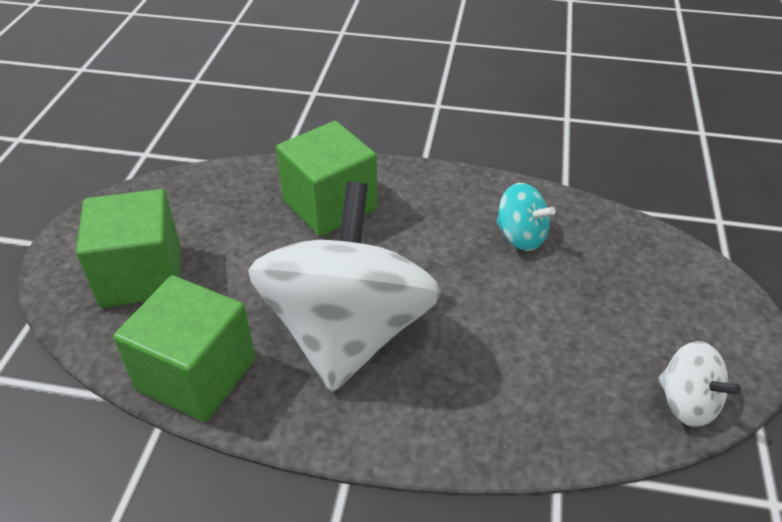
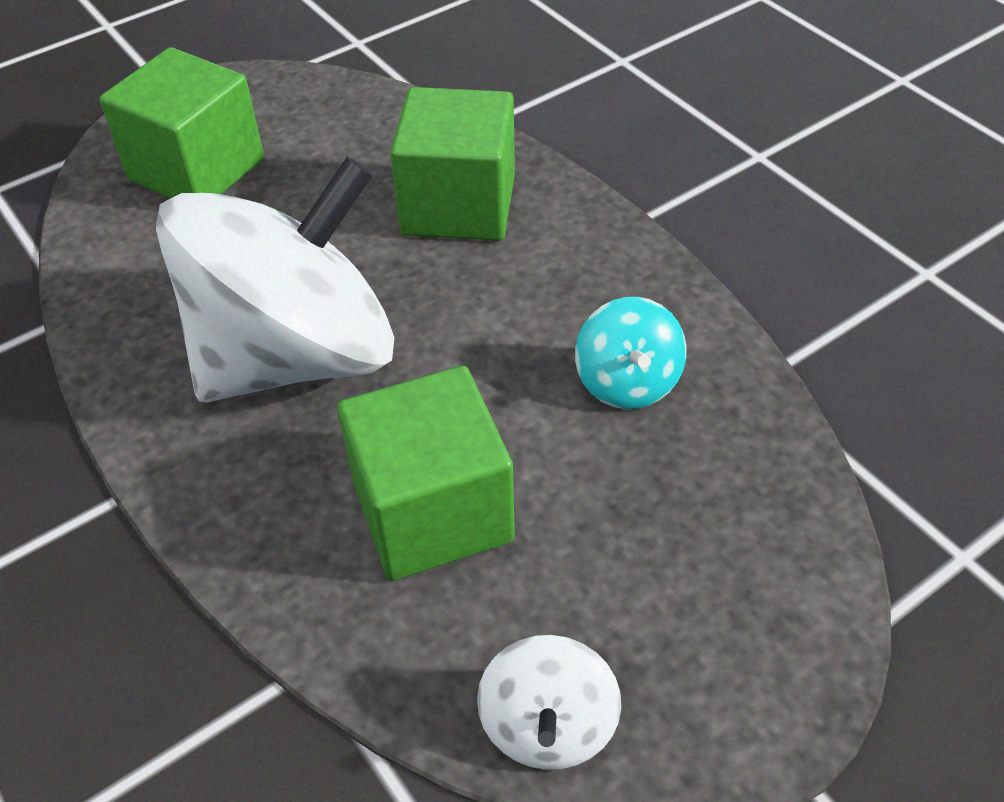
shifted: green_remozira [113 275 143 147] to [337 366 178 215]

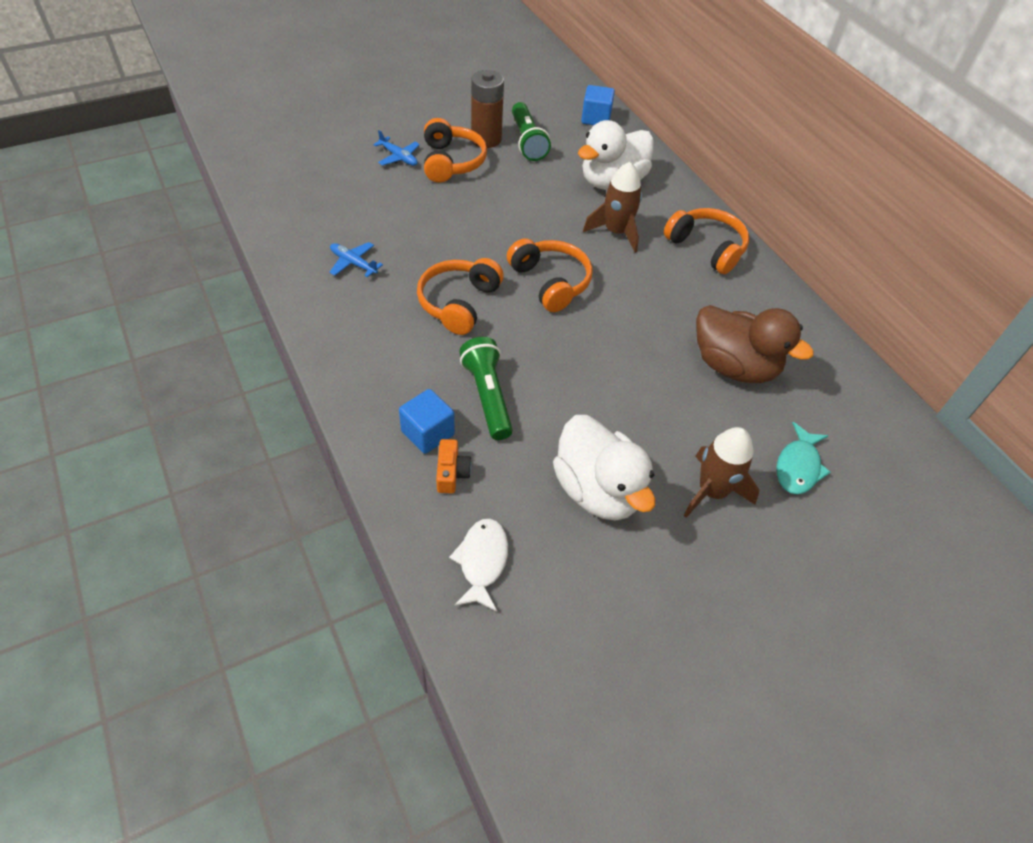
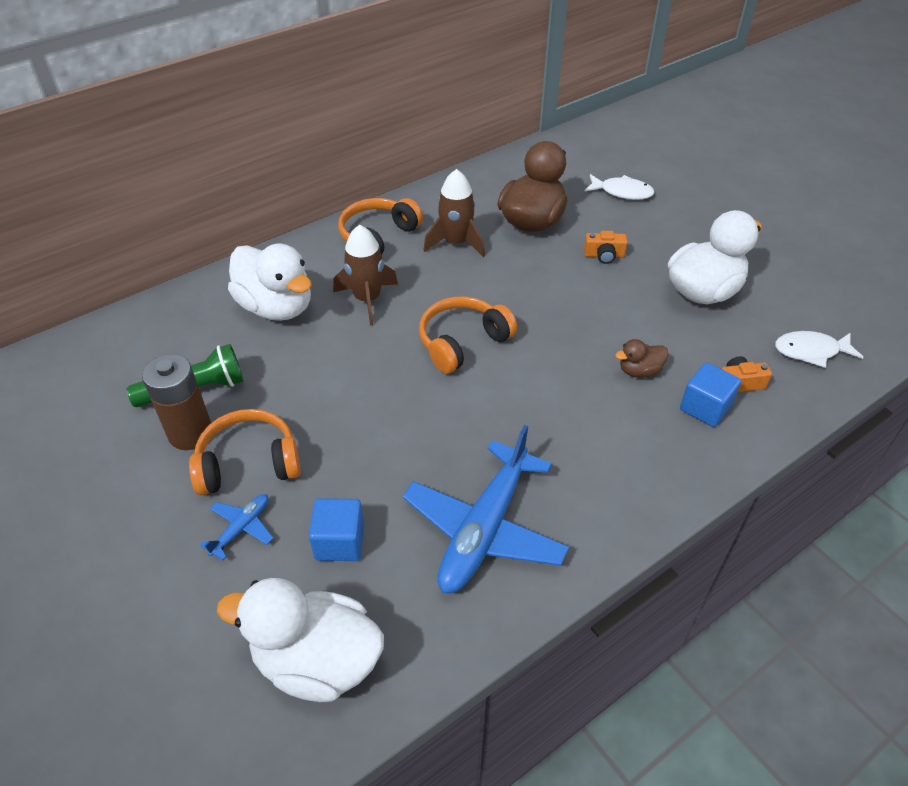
gone: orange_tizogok [417 258 87 77]
new: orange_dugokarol [584 231 44 33]; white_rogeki [217 578 167 124]
shifted: blue_remozira [581 85 34 40] to [309 498 55 63]; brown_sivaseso [684 427 75 91] to [423 169 62 88]
swapped: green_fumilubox [459 337 54 103] to brown_rogeki [615 339 53 39]
repainted: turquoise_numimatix [776 422 55 72] to white_numimatix [585 174 69 26]
scaled: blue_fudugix [329 242 54 35] = [403 425 166 168] x2.23

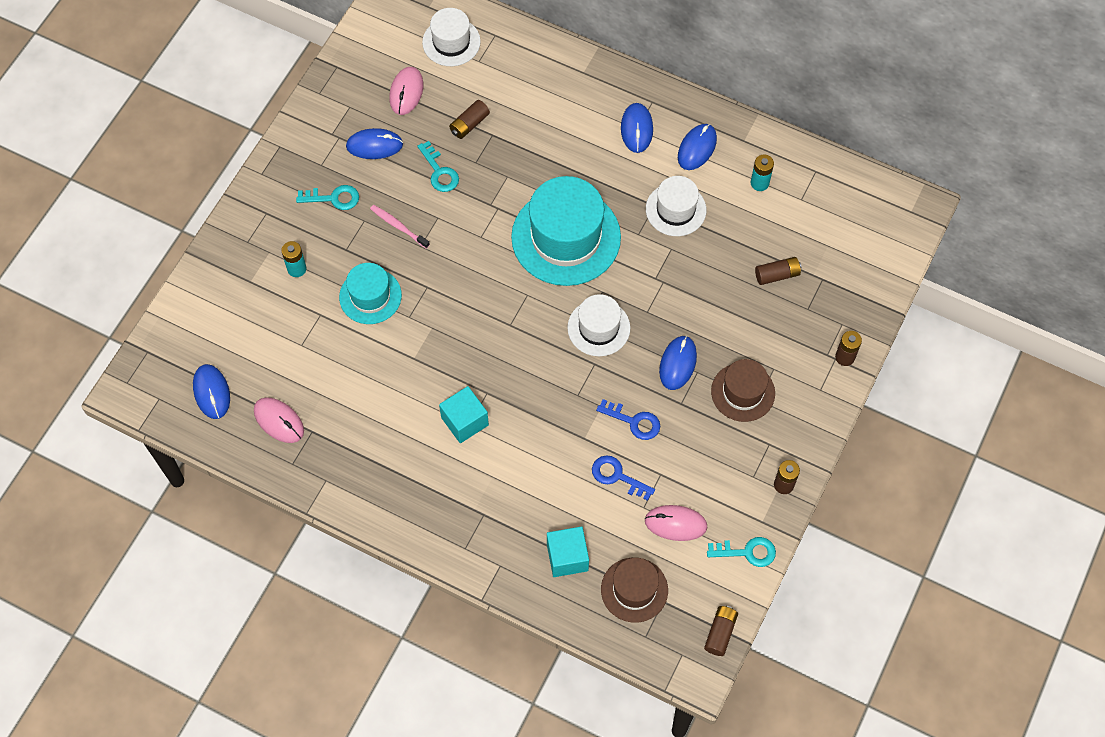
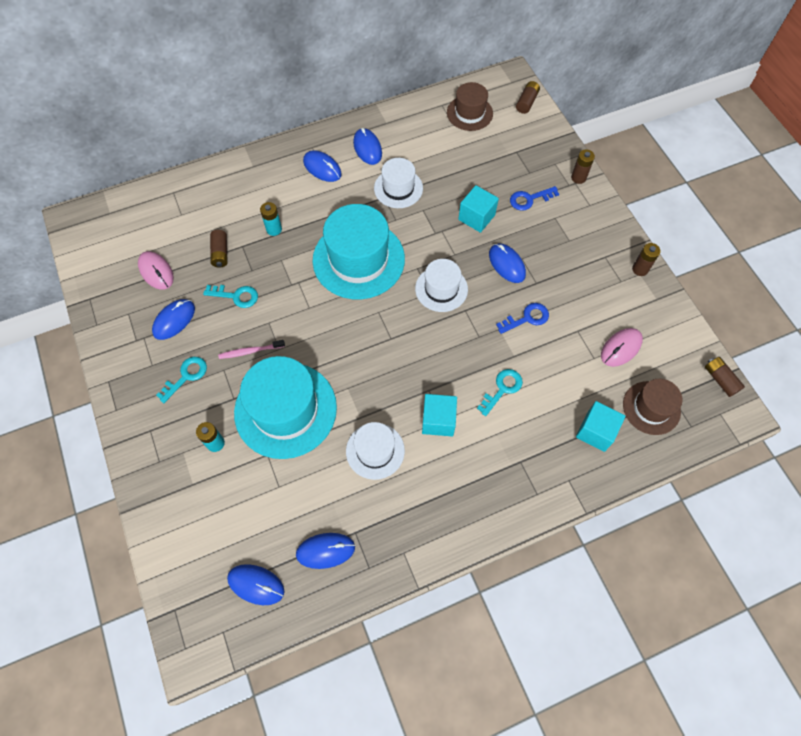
new: turquoise_remozira [458 185 41 48]
shifted: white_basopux [422 8 59 58] to [346 422 59 58]; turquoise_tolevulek [751 154 23 37] to [260 202 22 34]; brown_tolevulek [755 257 46 28] to [516 81 24 33]; brown_basopux [711 359 64 63] to [447 82 46 49]; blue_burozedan [592 455 63 46] to [510 186 49 25]; turquoise_burozedan [707 537 69 30] to [477 369 46 47]
repainted: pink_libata [254 397 50 46] to blue_libata [296 533 59 36]
scaled: turquoise_basopux [339 263 63 61] = [234 356 103 103] x1.78

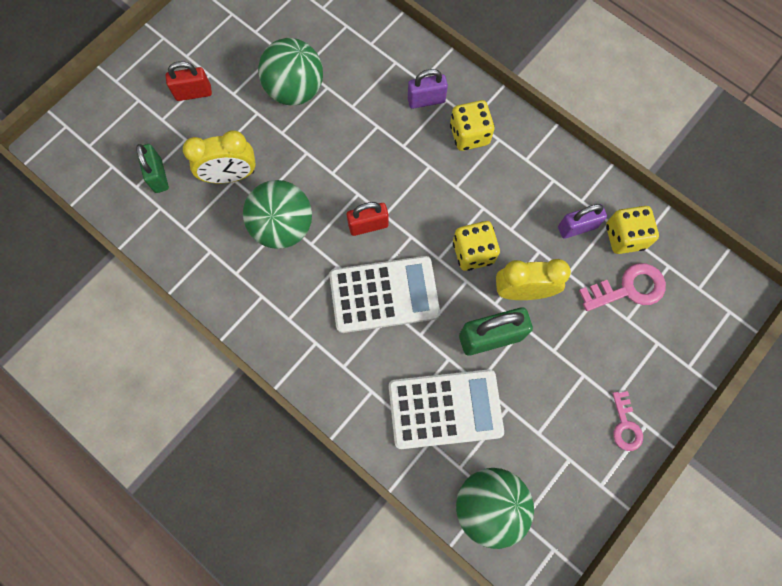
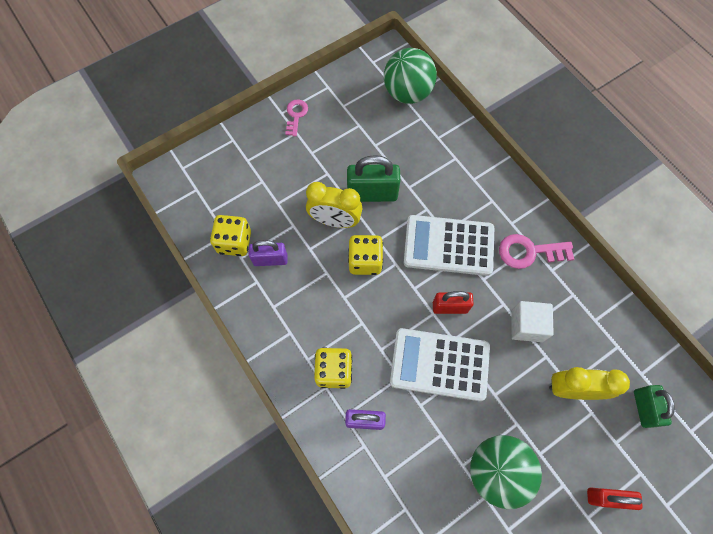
shifted: pink_burozedan [579 263 87 48] to [499 234 75 35]; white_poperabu [389 369 115 80] to [390 328 100 73]
swapped: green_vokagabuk [243 180 69 69] to white_remozira [512 301 42 41]

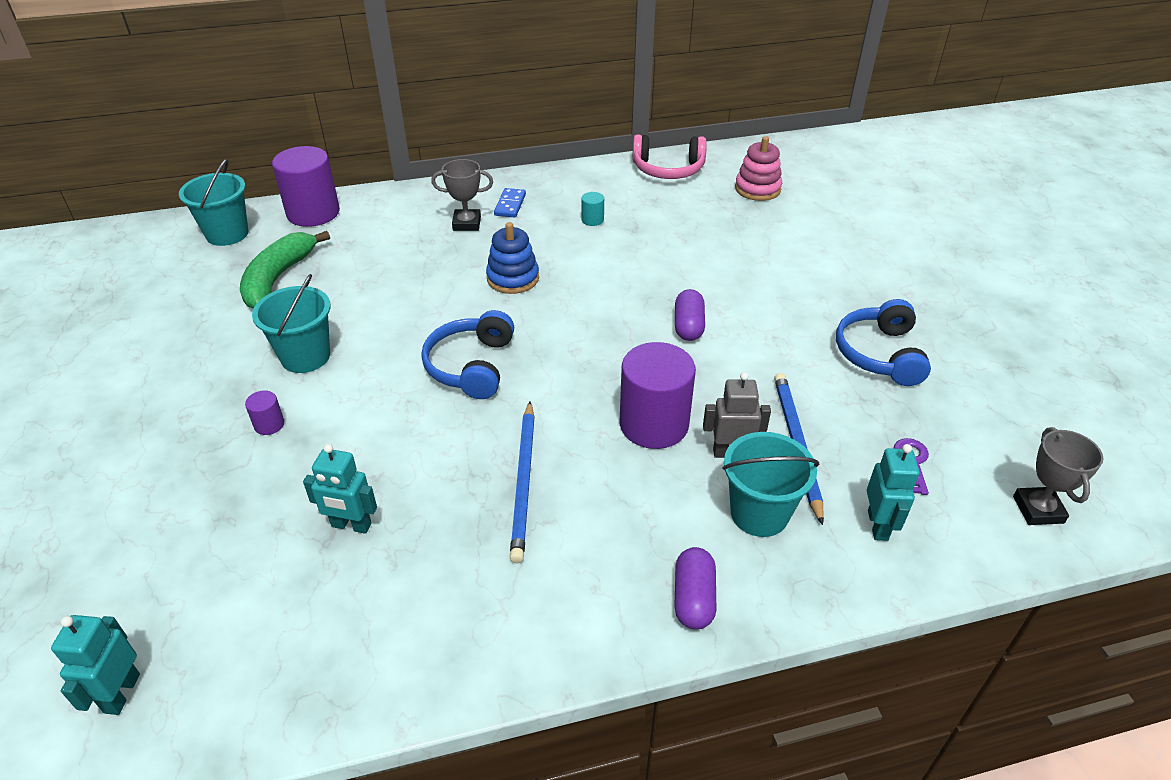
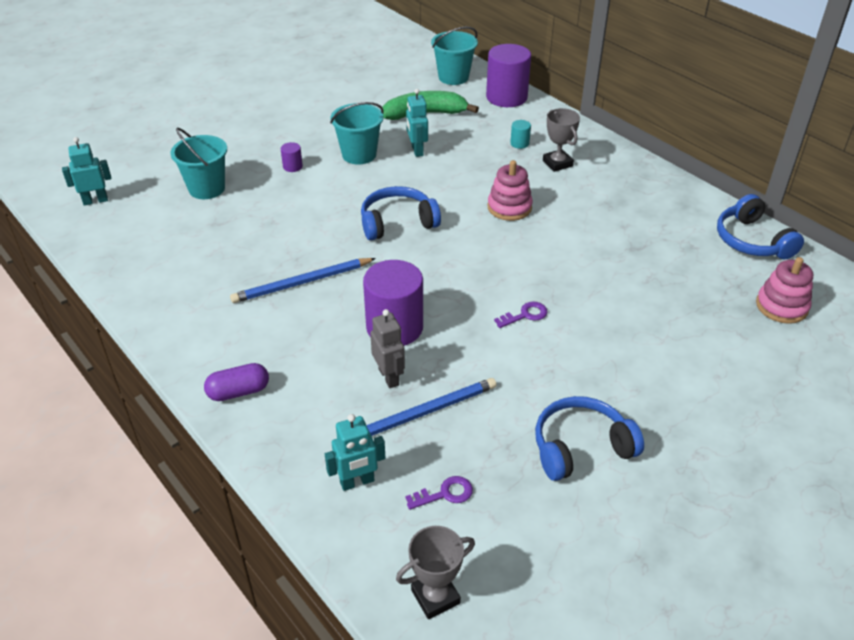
gone: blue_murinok [494 188 32 30]
shifted: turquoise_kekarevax [581 192 23 34] to [510 120 21 29]; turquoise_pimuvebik [722 432 97 105] to [171 128 56 71]; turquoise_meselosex [303 444 74 90] to [406 89 22 68]
swapped: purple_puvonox [675 289 30 52] to purple_burozedan [494 302 54 26]
repainted: pink_tizogok [632 134 75 45] to blue_tizogok [717 194 87 66]; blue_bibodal [486 222 53 72] to pink_bibodal [488 160 45 61]

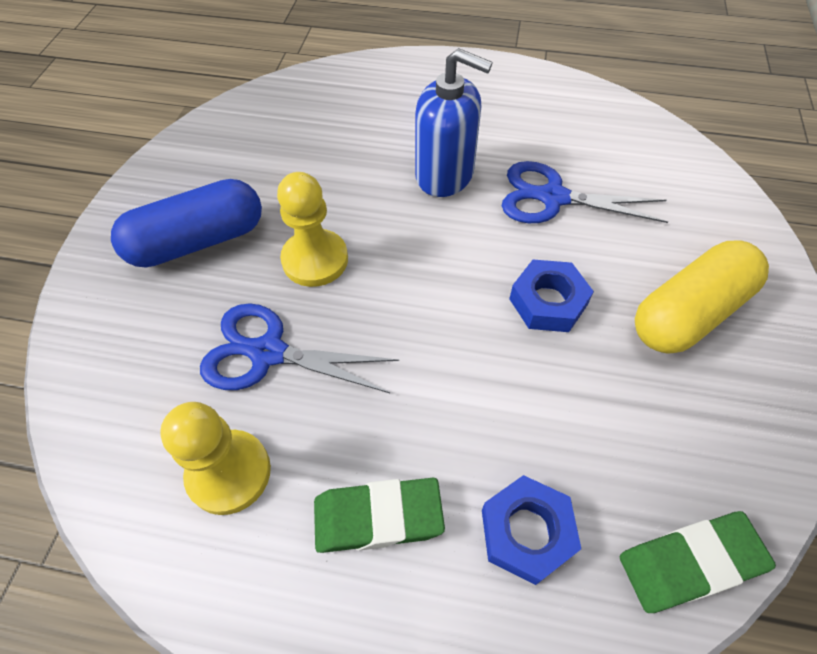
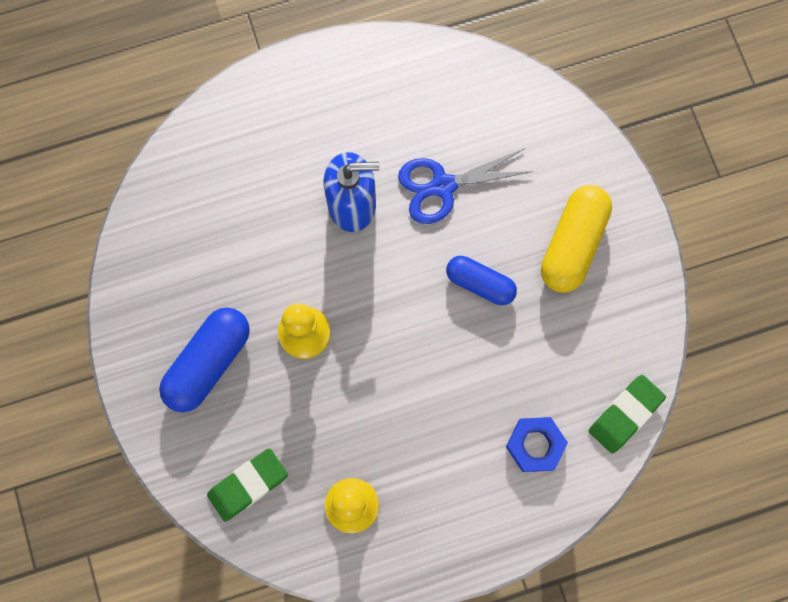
gone: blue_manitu [200 303 199 90]
shifted: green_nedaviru [314 478 131 75] to [207 448 81 74]
swapped: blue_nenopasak [509 260 85 72] to blue_puvonox [446 256 71 49]

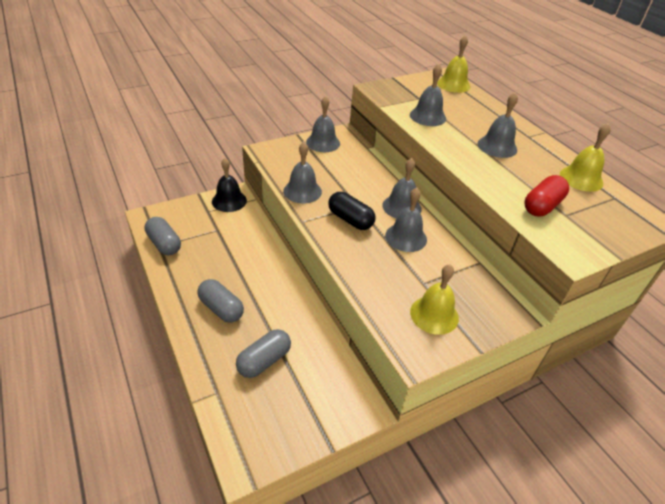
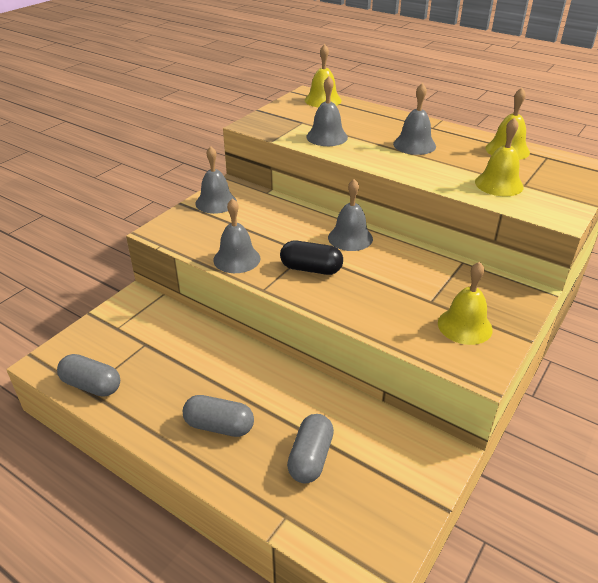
gone: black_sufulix [212 158 35 54]; grey_sufulix [385 188 42 64]
swapped: red_puvonox [525 175 44 41] to yellow_sufulix [475 117 49 79]

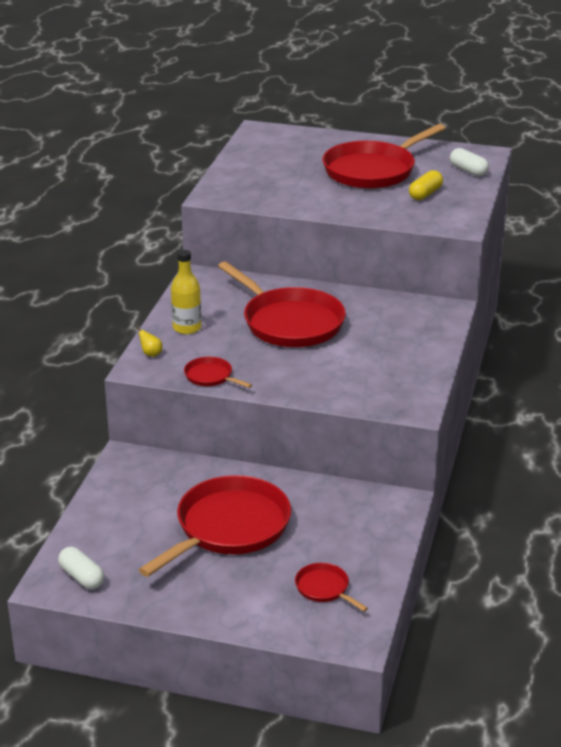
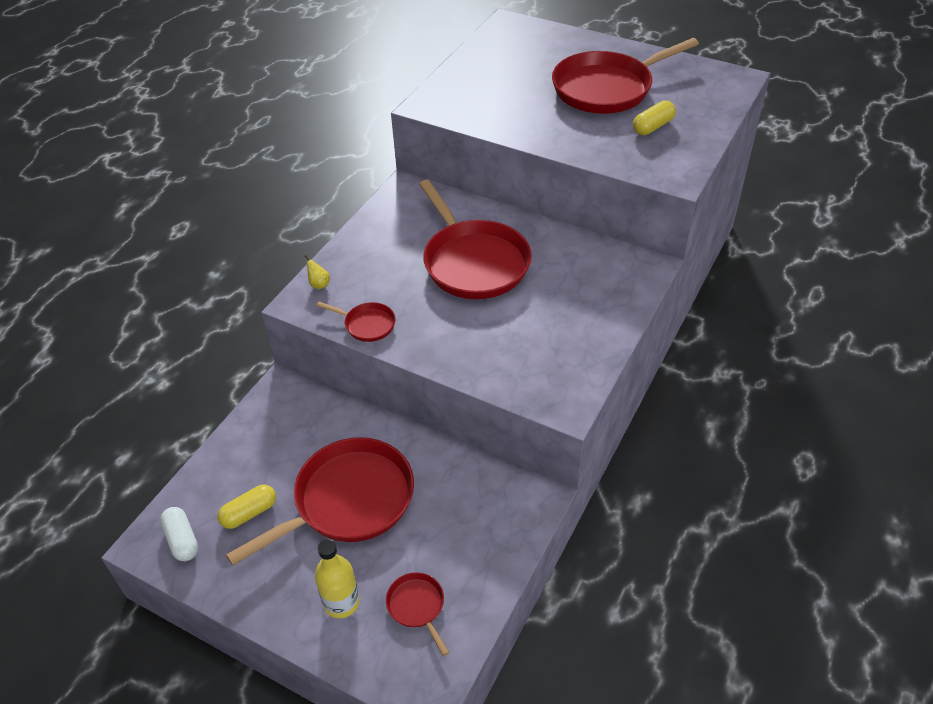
gone: white_puvonox [450 148 39 28]
new: yellow_puvonox [218 485 58 44]
shifted: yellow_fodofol [171 250 30 84] to [315 539 45 79]
rotated: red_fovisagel [184 357 68 31] = [316 302 79 40] 150 degrees clockwise

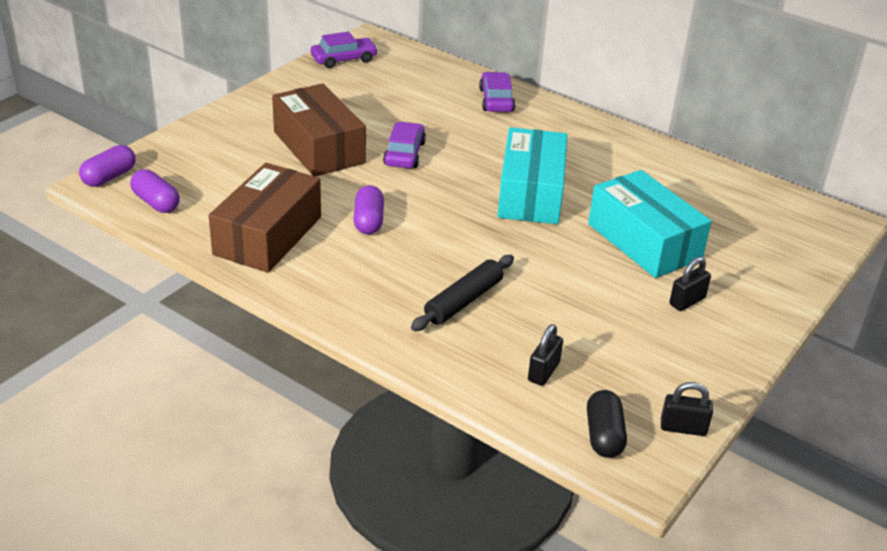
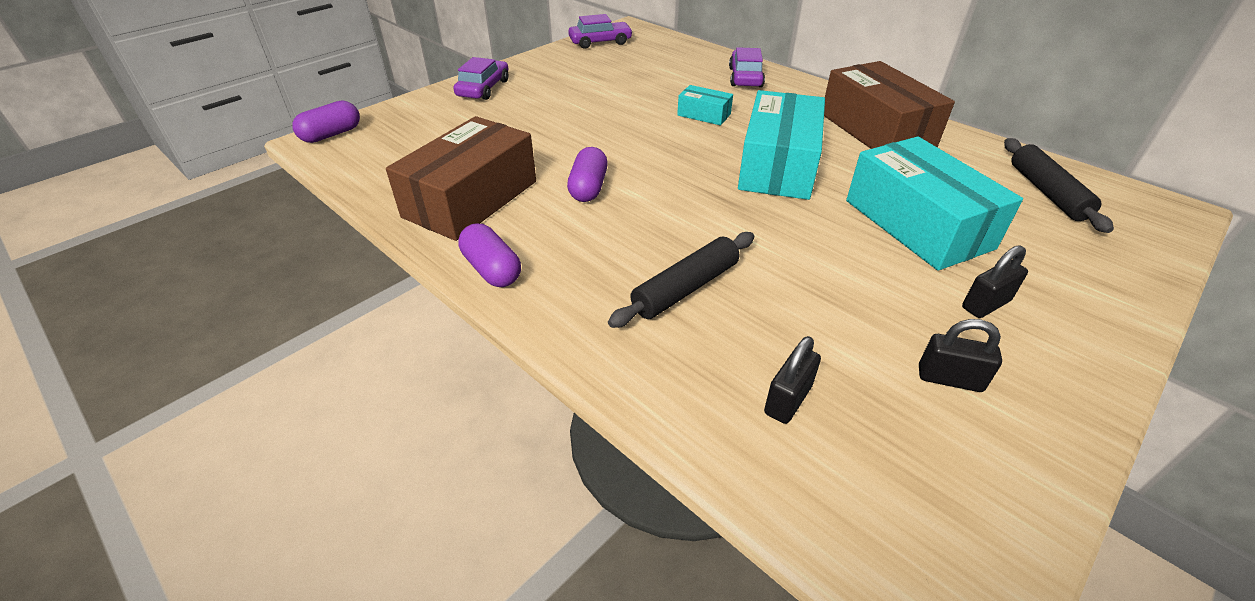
gone: black_puvonox [587 390 40 68]
new: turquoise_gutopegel [677 85 56 40]; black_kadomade [1004 138 110 95]
shifted: brown_gutopegel [272 83 94 94] to [824 61 131 88]; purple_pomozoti [383 122 43 46] to [453 57 56 43]; purple_puvonox [130 169 50 44] to [458 223 63 64]; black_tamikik [661 382 52 54] to [919 319 83 73]

